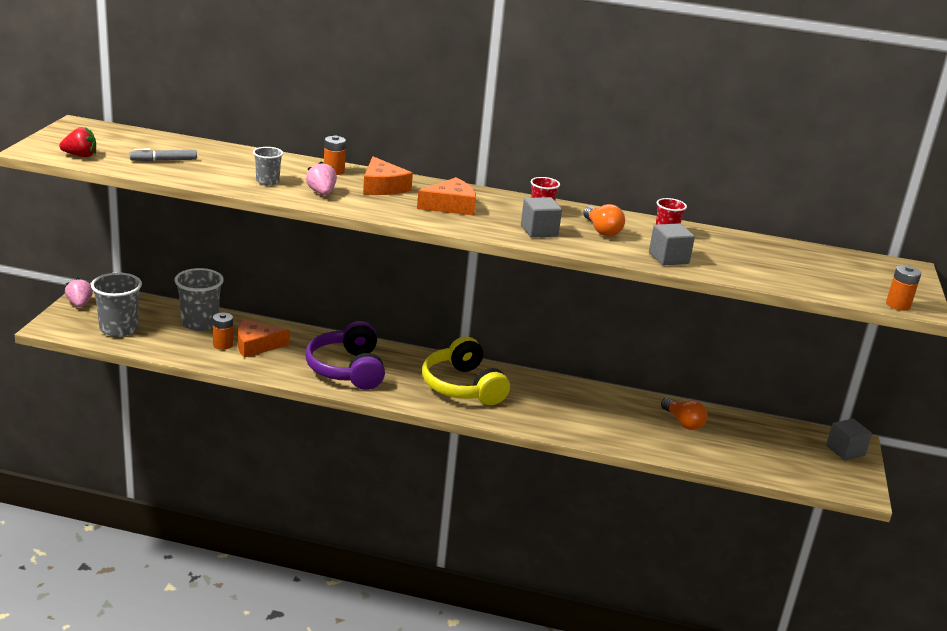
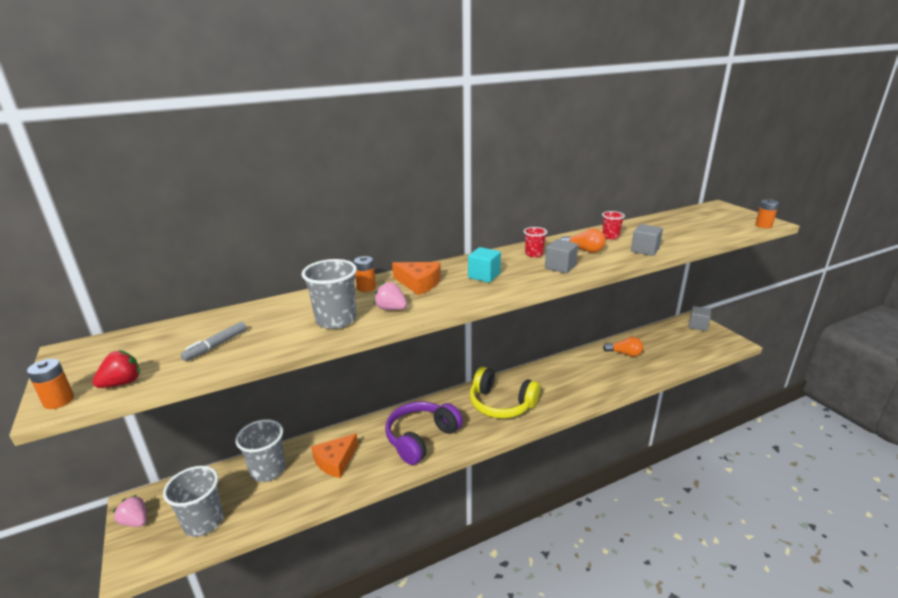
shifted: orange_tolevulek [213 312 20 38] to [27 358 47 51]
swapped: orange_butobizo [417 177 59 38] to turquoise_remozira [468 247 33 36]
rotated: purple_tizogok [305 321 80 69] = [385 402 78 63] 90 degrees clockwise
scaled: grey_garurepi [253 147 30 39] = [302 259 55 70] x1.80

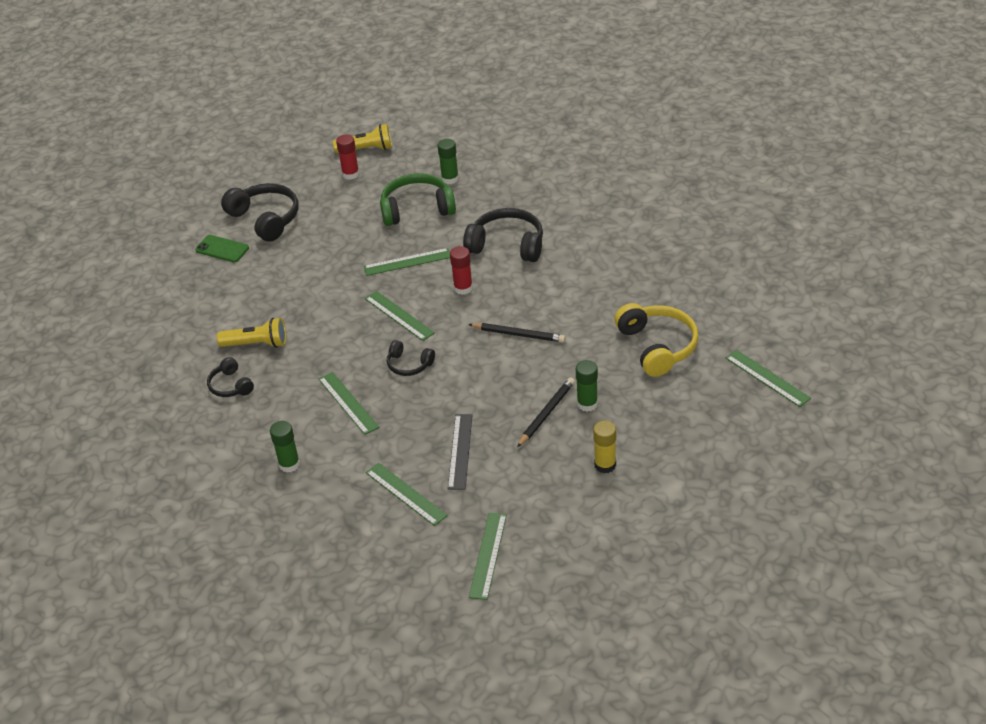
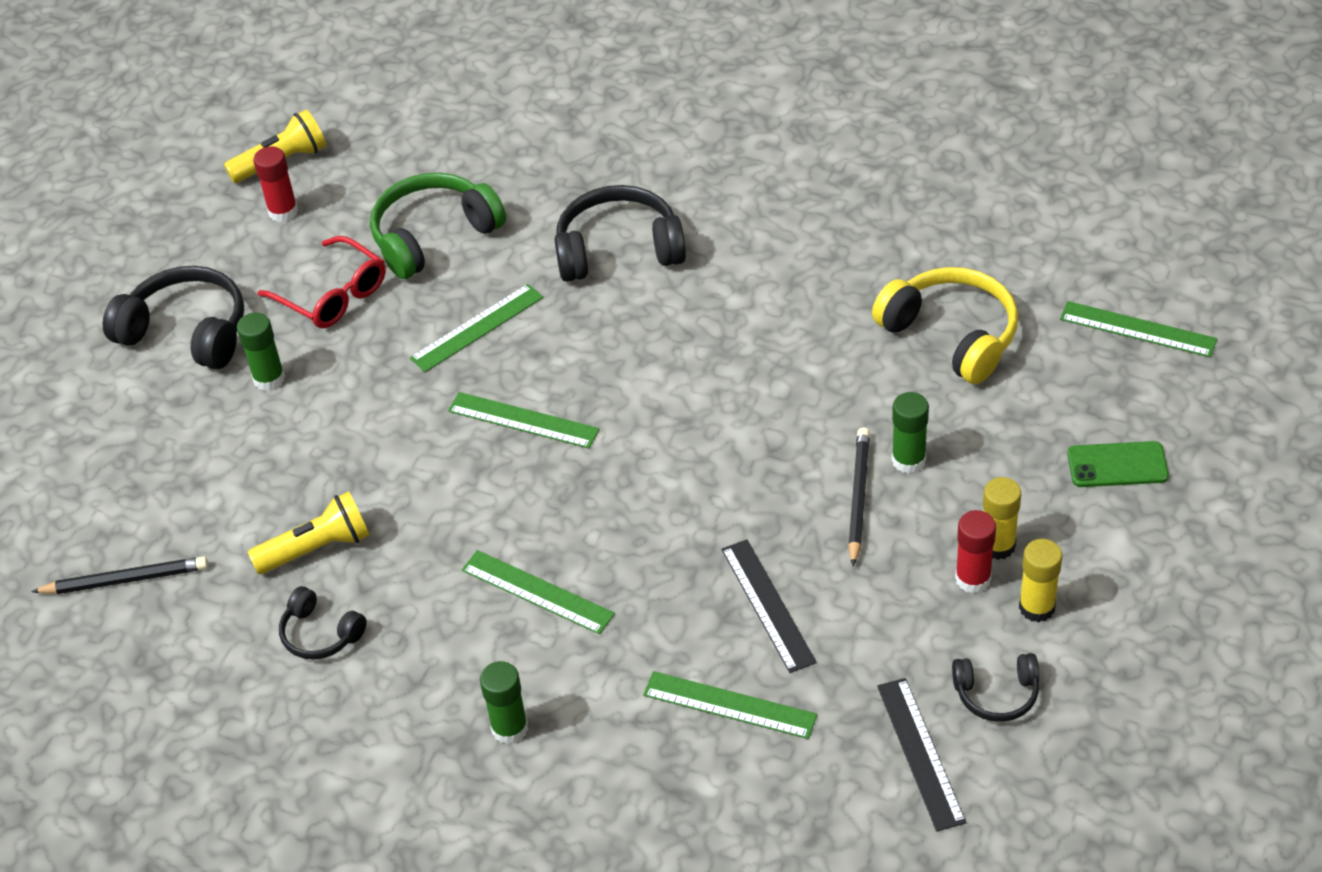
new: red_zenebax [258 236 128 92]; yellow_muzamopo [1019 539 43 83]
shifted: green_muzamopo [437 139 22 45] to [237 312 48 79]; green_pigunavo [195 235 54 27] to [1067 441 102 46]; red_muzamopo [450 246 23 49] to [955 510 41 83]; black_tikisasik [468 323 97 19] to [31 556 177 38]; black_tizogok [387 340 48 36] to [952 653 87 69]
repainted: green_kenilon [469 513 38 87] to black_kenilon [877 678 89 153]

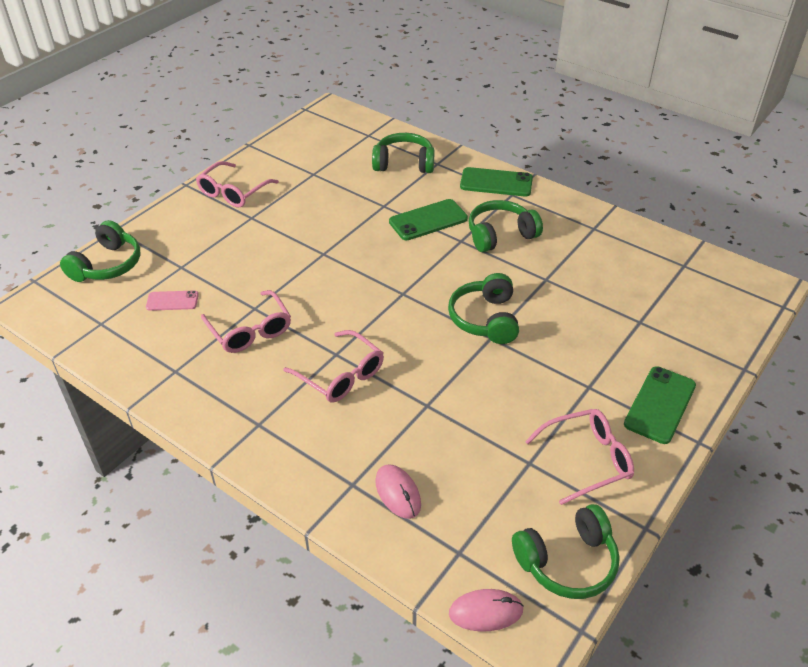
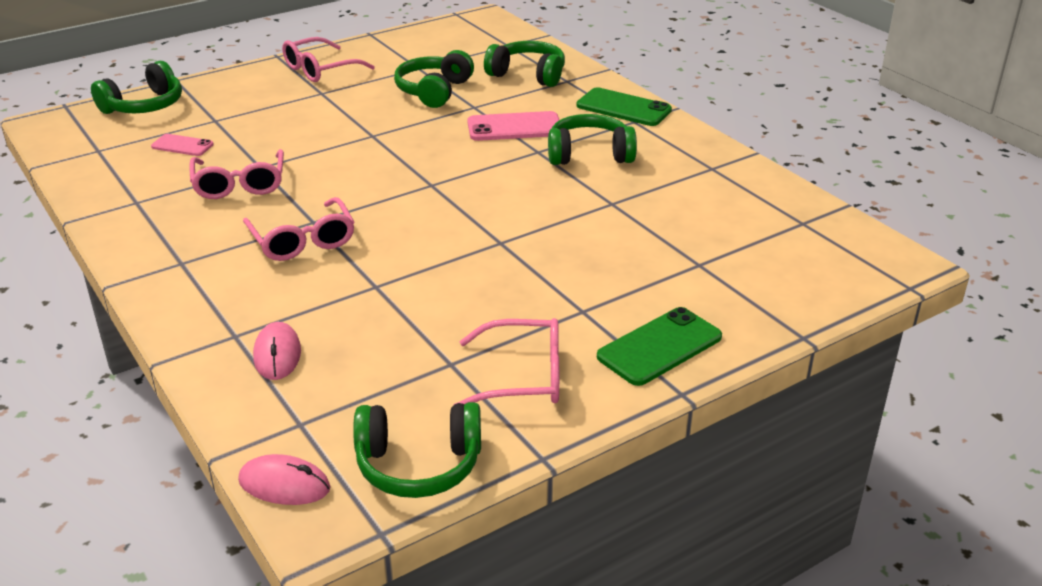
shifted: green_tizogok [448 273 71 71] to [394 50 80 58]
repainted: green_pigunavo [389 199 79 41] to pink_pigunavo [467 111 92 30]

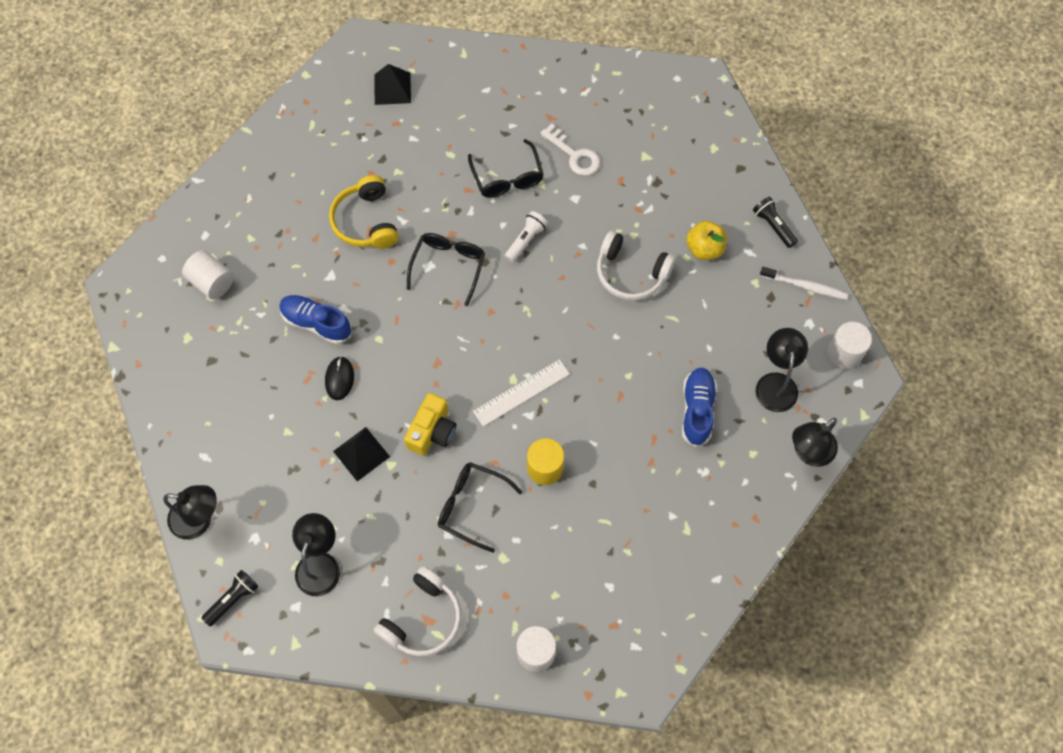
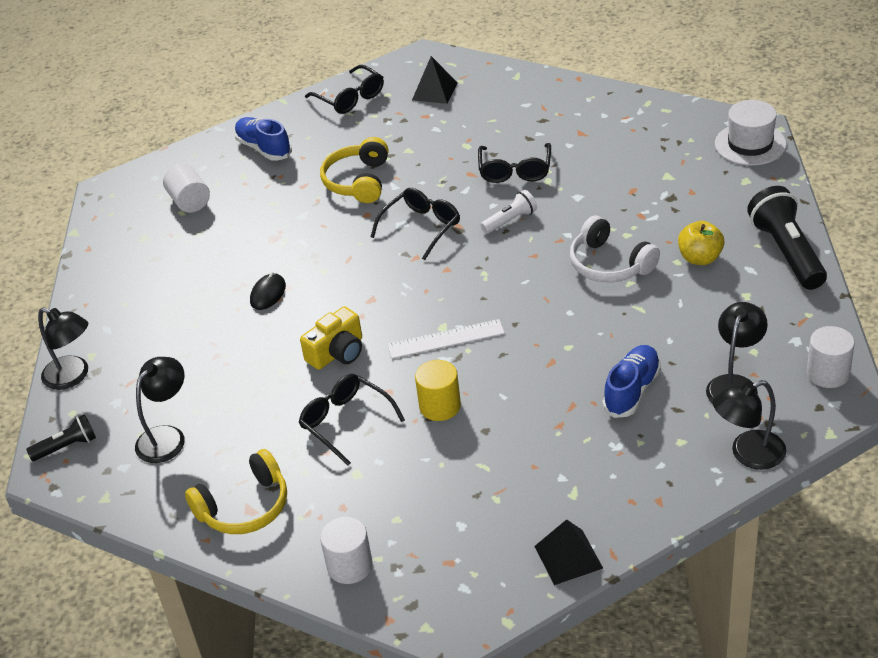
gone: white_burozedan [541 124 59 52]; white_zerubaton [760 267 88 33]
new: black_zenebax [305 65 79 49]; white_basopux [715 100 71 66]
shifted: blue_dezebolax [279 295 73 49] to [234 117 58 44]; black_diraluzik [333 427 57 54] to [534 519 69 66]
repainted: white_tizogok [373 566 89 90] to yellow_tizogok [185 449 102 85]
scaled: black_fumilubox [753 197 45 51] = [747 186 80 104] x1.87

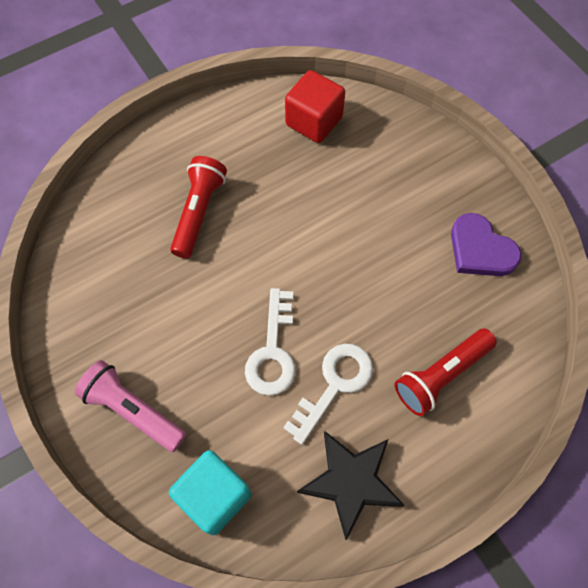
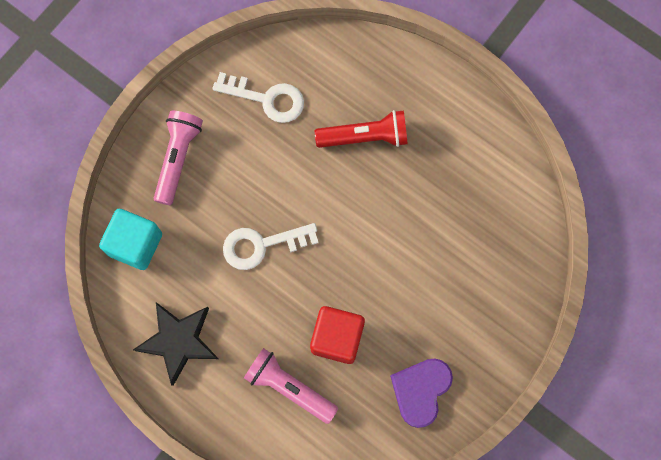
shifted: red_remozira [285 70 60 73] to [310 306 55 58]; white_burozedan [283 344 90 101] to [212 72 92 51]
repainted: red_fumilubox [395 329 102 87] to pink_fumilubox [244 348 94 76]

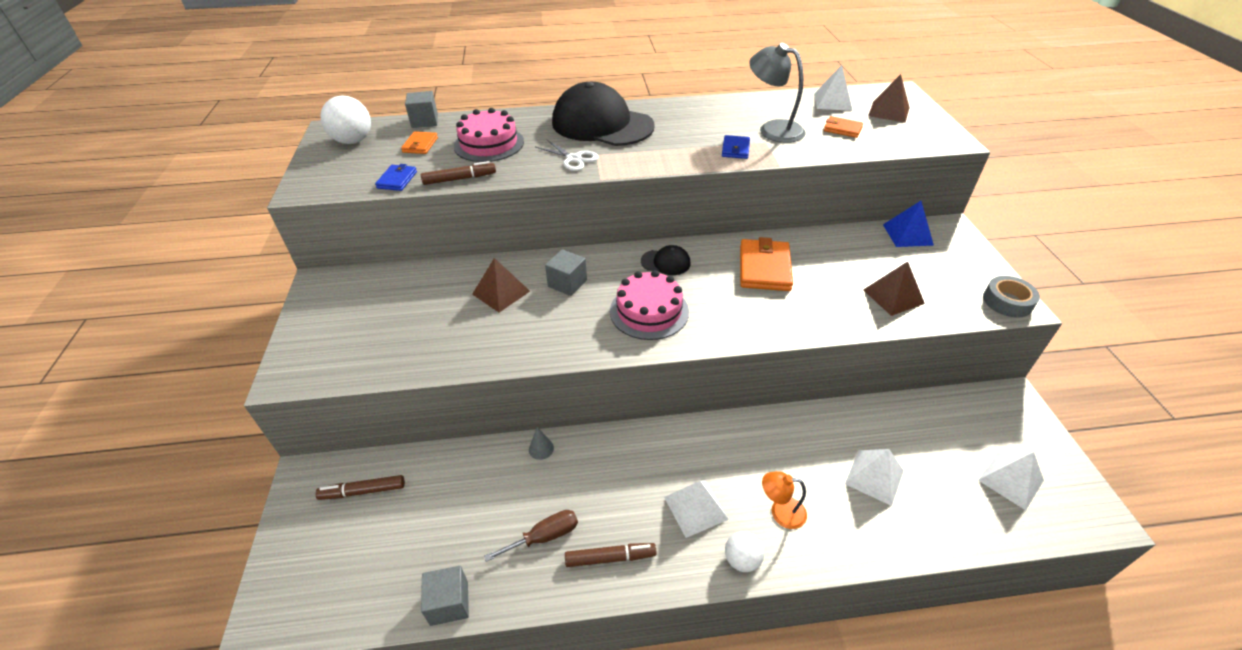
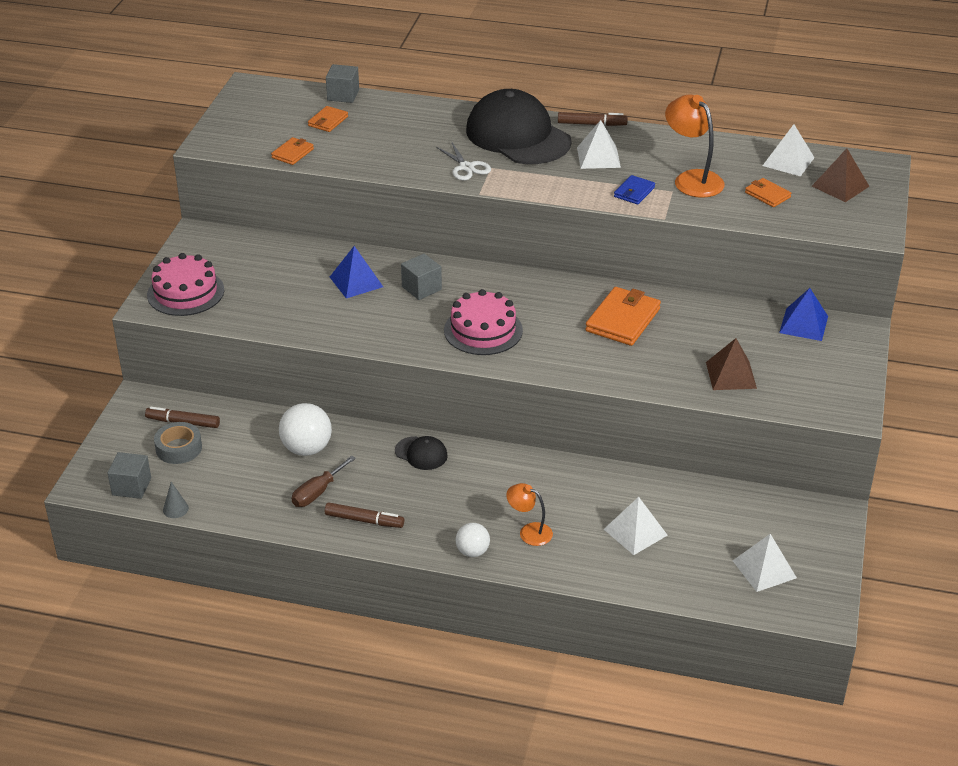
shifted: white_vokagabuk [321 95 50 49] to [279 403 53 53]; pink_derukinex [454 108 70 54] to [147 253 77 63]; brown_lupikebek [421 161 75 24] to [558 112 70 14]; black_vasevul [641 245 50 30] to [395 436 53 34]; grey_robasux [983 276 57 42] to [154 422 48 42]; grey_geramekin [529 427 25 33] to [163 482 26 36]; white_diraluzik [664 480 65 58] to [577 120 44 49]; grey_remozira [421 566 48 60] to [108 452 43 47]
repainted: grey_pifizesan [750 43 56 100] to orange_pifizesan [665 95 60 103]; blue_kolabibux [375 164 42 27] to orange_kolabibux [271 137 43 28]; brown_diraluzik [472 258 58 54] to blue_diraluzik [330 246 53 52]
rotated: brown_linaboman [484 510 94 52] = [292 456 64 51] 135 degrees clockwise

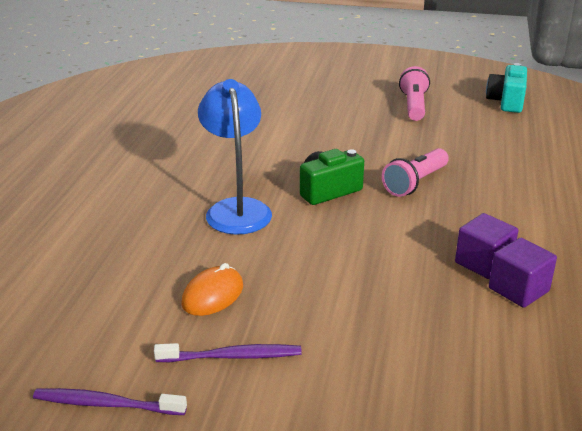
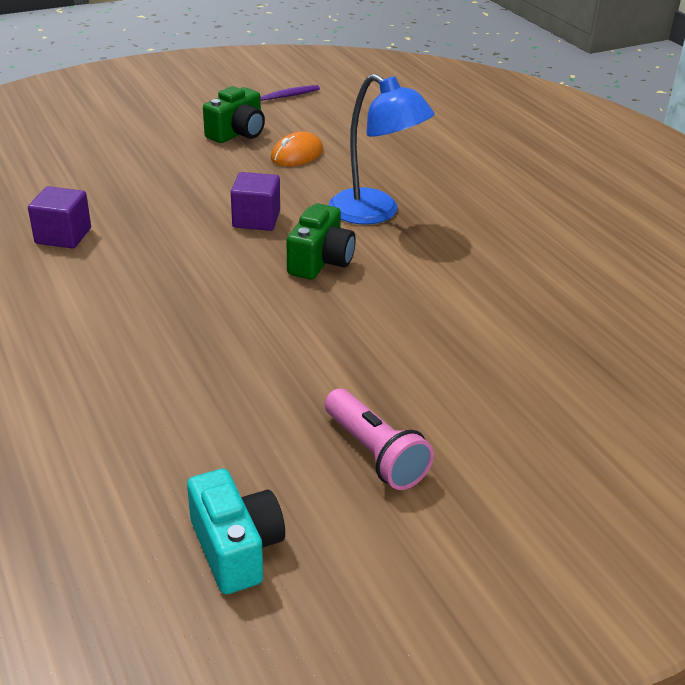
gone: pink_fumilubox [382 148 67 49]
shifted: purple_remozira [455 213 63 66] to [231 172 49 59]
swapped: purple_zerubaton [154 343 148 19] to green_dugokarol [203 86 62 57]
rotated: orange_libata [181 263 62 53] = [271 131 52 35] 45 degrees clockwise

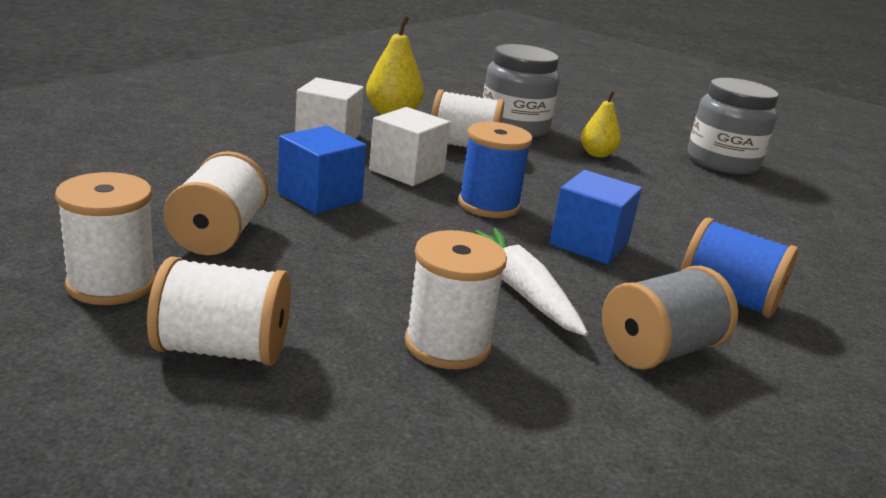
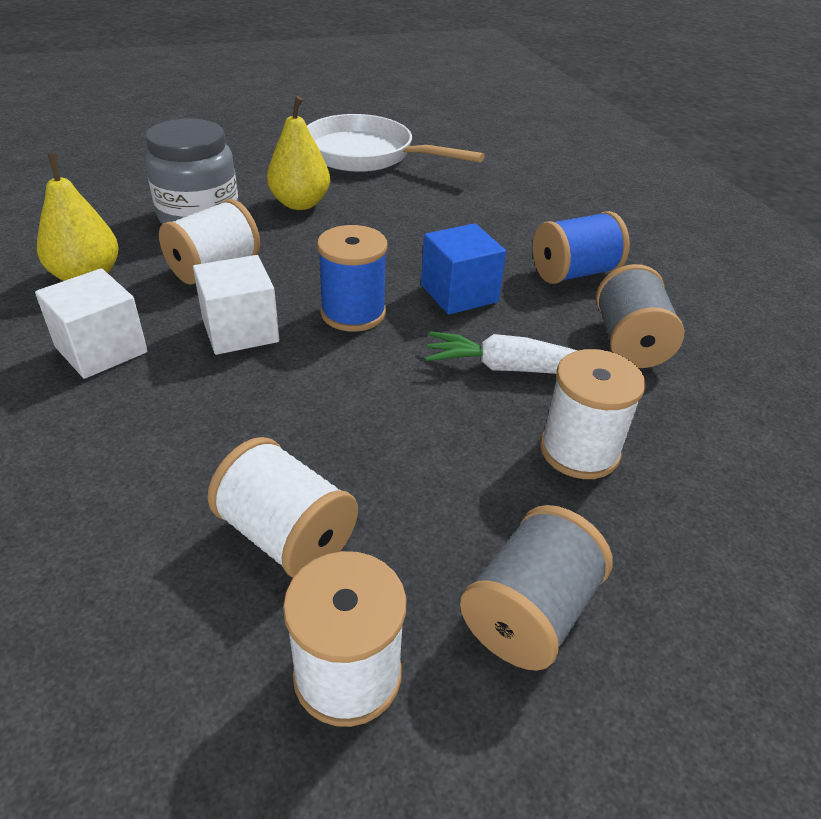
gone: blue_remozira [277 126 90 88]
swapped: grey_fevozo [688 78 91 97] to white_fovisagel [307 114 178 58]
repainted: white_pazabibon [147 256 144 110] to grey_pazabibon [460 505 153 166]
scaled: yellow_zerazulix [581 90 40 68] = [267 96 63 114] x1.52

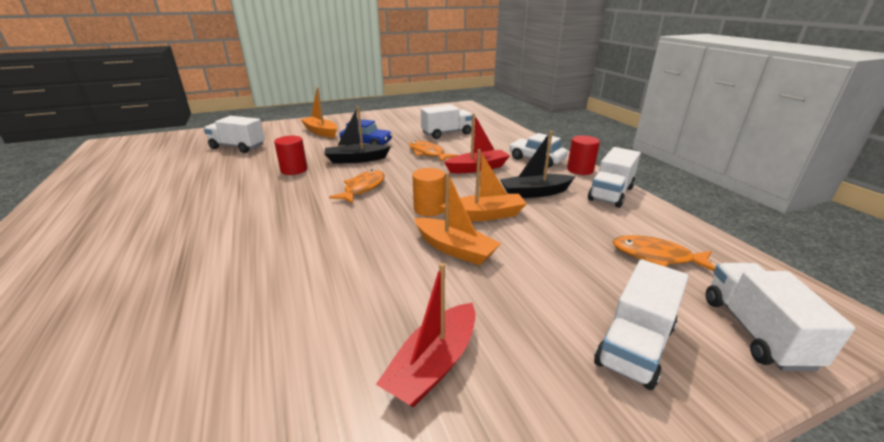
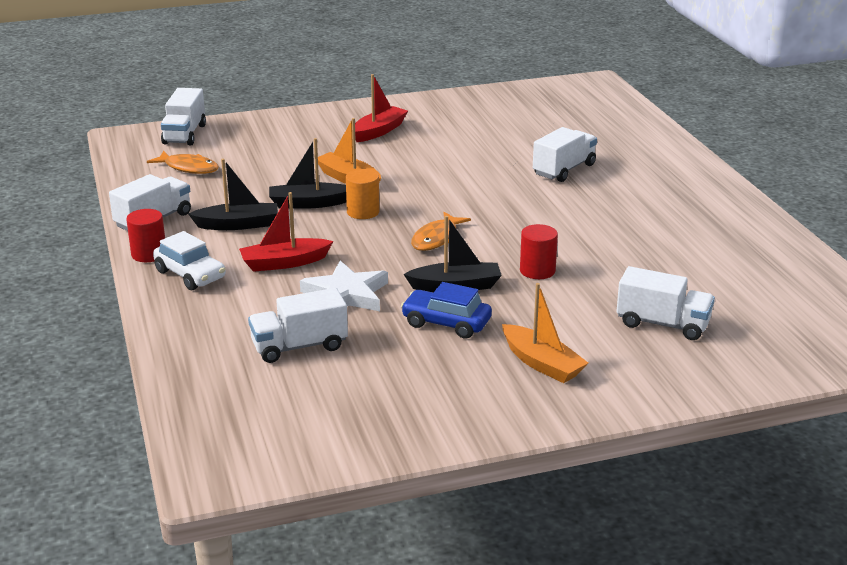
shifted: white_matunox [594 259 95 131] to [533 127 64 55]
swapped: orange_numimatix [409 141 49 21] to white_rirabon [300 261 88 50]
repainted: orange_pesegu [439 149 88 72] to black_pesegu [269 138 77 71]

